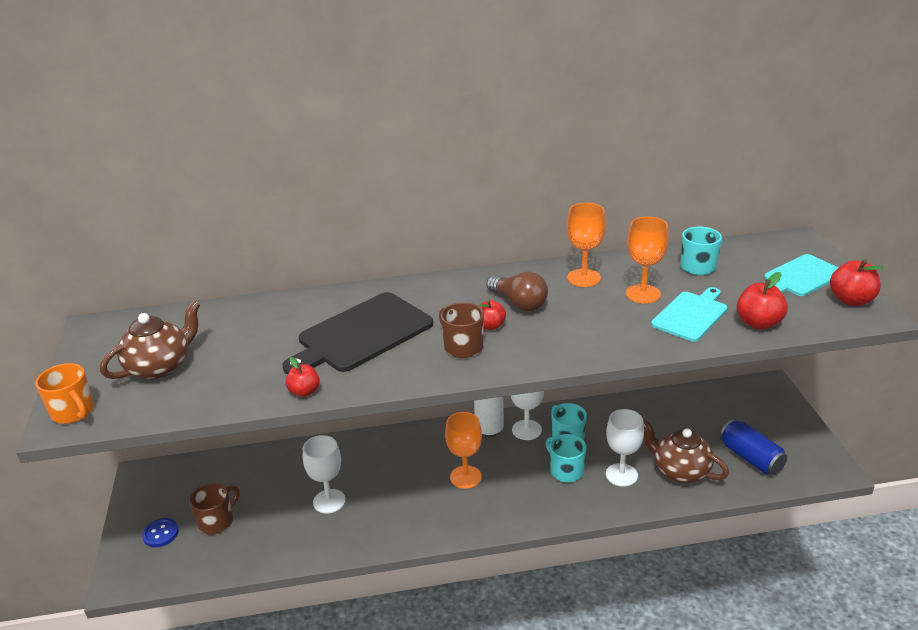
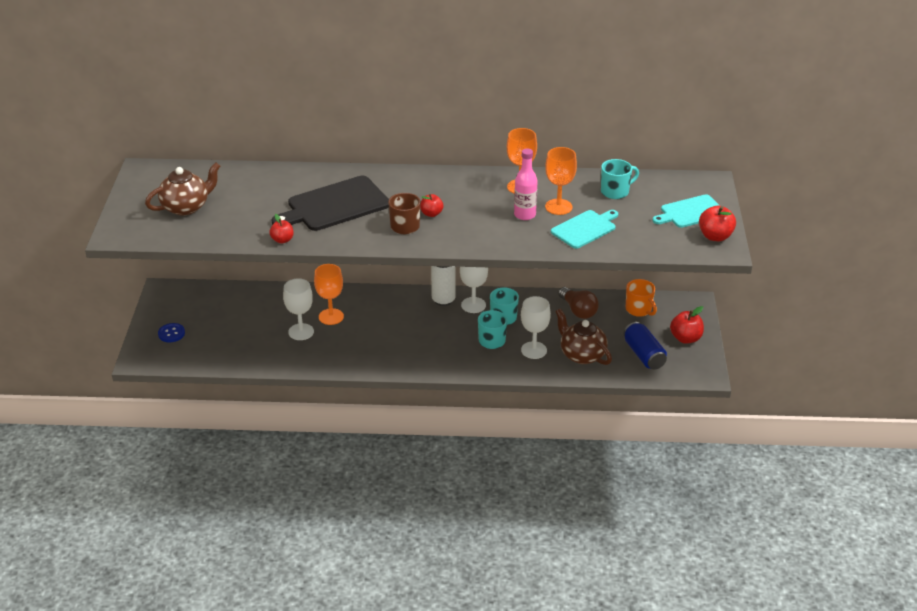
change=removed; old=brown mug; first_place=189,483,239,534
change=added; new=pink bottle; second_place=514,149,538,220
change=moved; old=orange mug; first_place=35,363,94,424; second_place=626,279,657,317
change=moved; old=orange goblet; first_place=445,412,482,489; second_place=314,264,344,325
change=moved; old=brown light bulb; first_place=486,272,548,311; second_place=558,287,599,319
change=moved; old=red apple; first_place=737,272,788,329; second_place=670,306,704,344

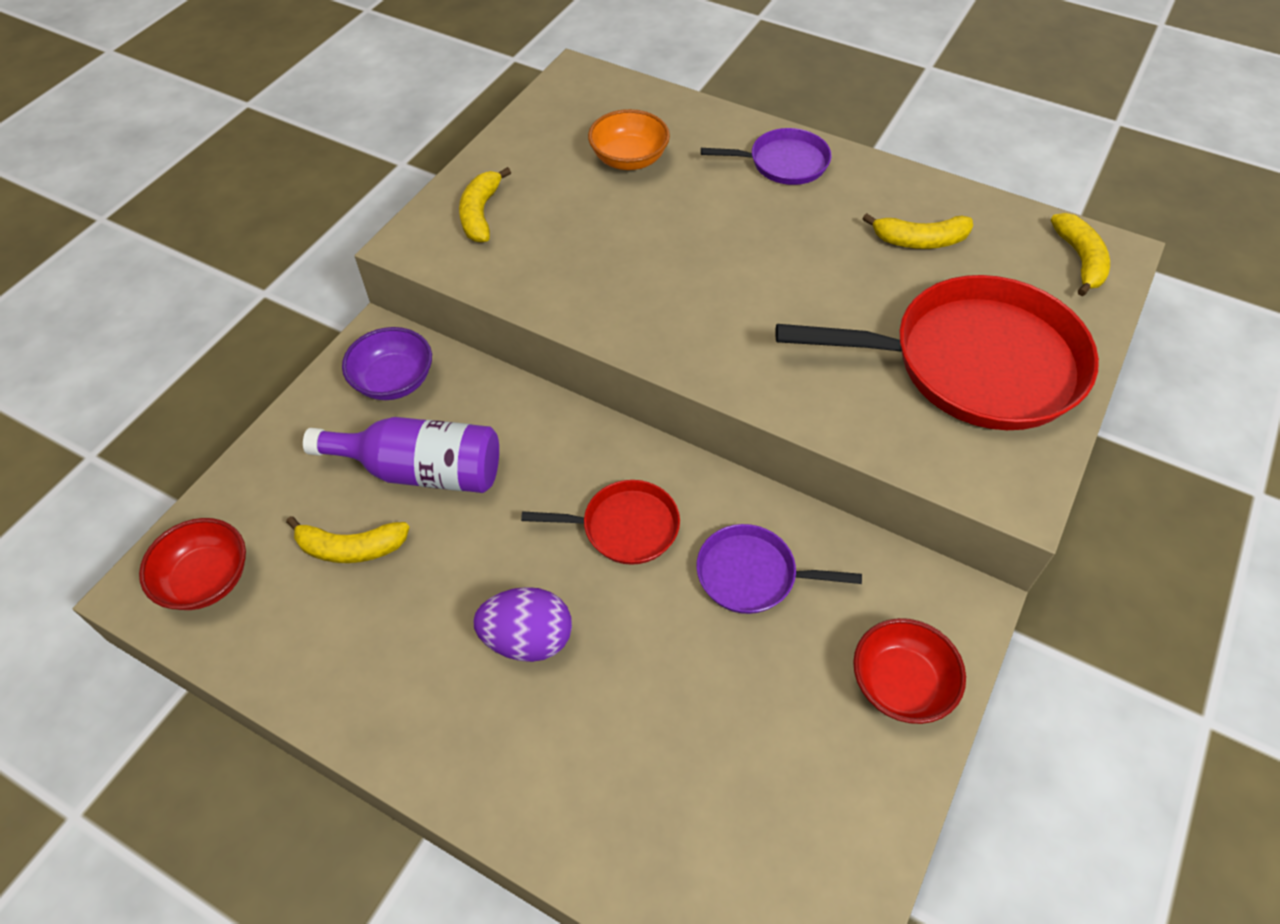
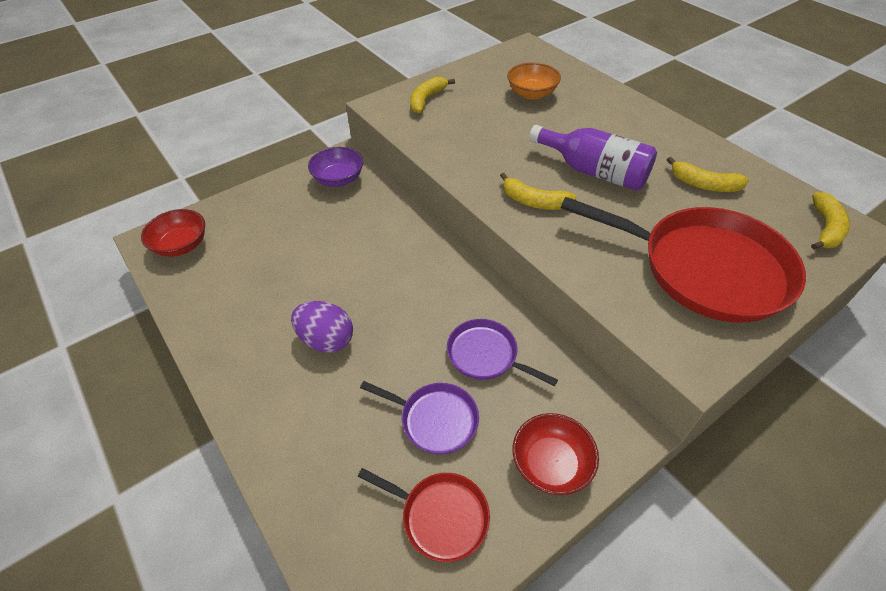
change=moved; old=yellow banana; first_place=286,516,409,563; second_place=500,173,576,210
change=moved; old=purple bottle; first_place=303,417,499,493; second_place=529,125,657,191
change=moved; old=red pan; first_place=521,480,680,565; second_place=358,468,490,562
change=moved; old=purple pan; first_place=701,128,832,185; second_place=360,381,479,454

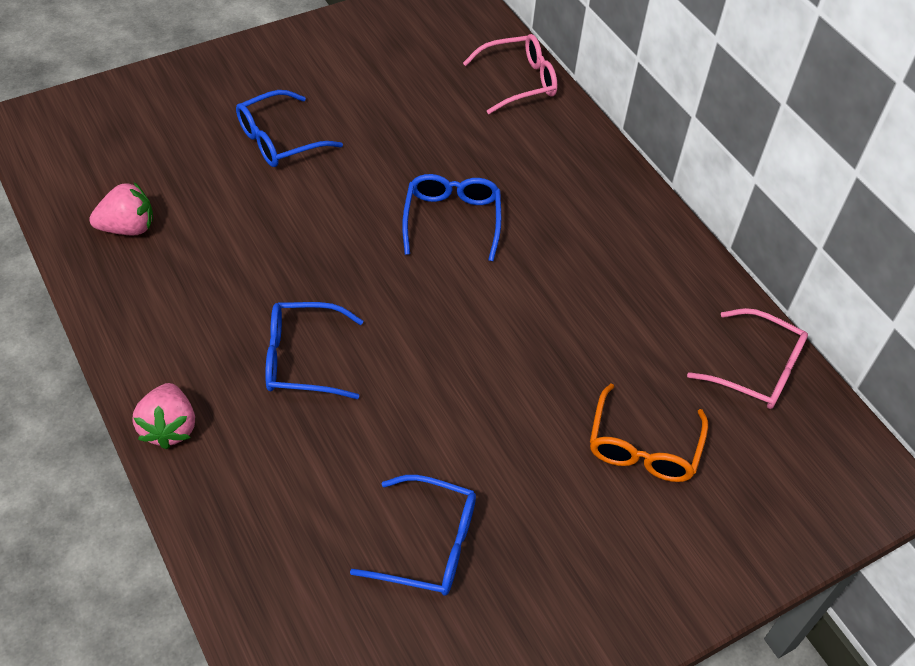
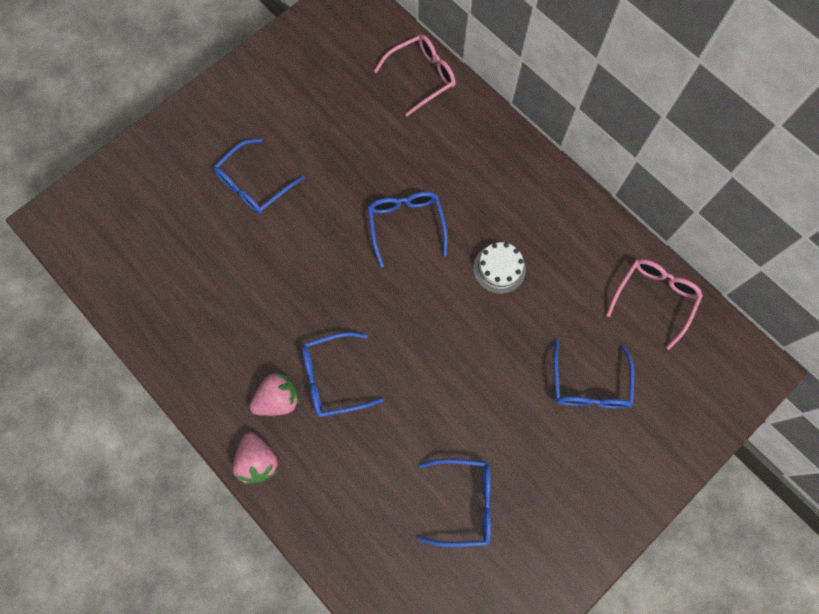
change=added; new=white cake; second_place=473,242,526,294
change=moved; old=pink strawberry; first_place=89,182,153,236; second_place=249,373,299,416
change=recoloured; old=orange glasses; new=blue glasses; first_place=590,384,708,482; second_place=554,340,634,408
change=turned; old=pink glasses; first_place=687,308,808,409; second_place=606,259,703,350; degrees=-75

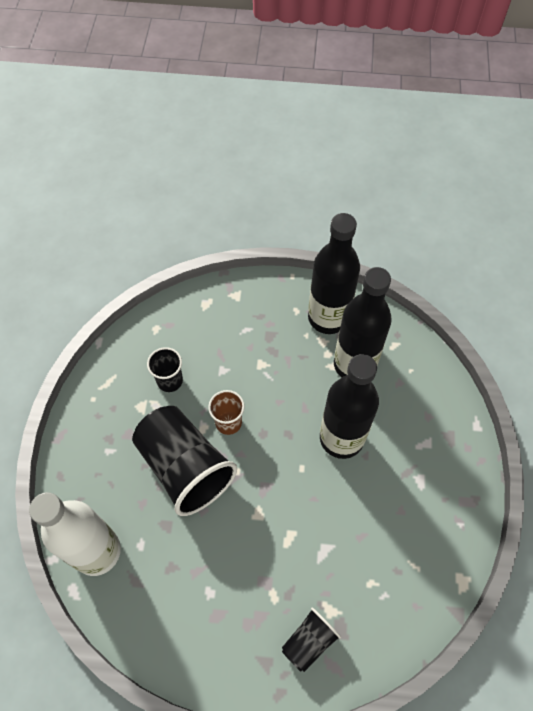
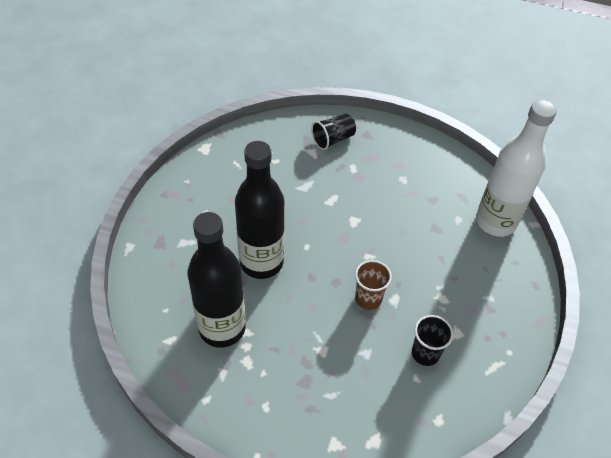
change=removed; old=black cup; first_place=132,406,237,516
change=removed; old=black bottle; first_place=308,213,360,334

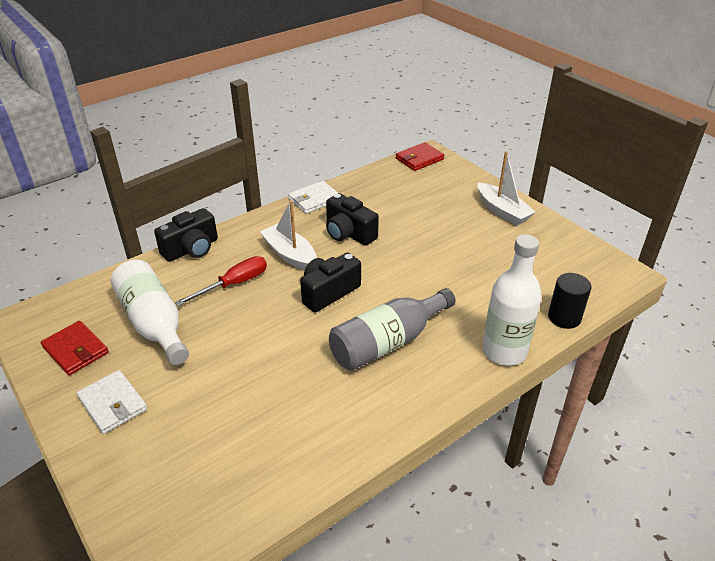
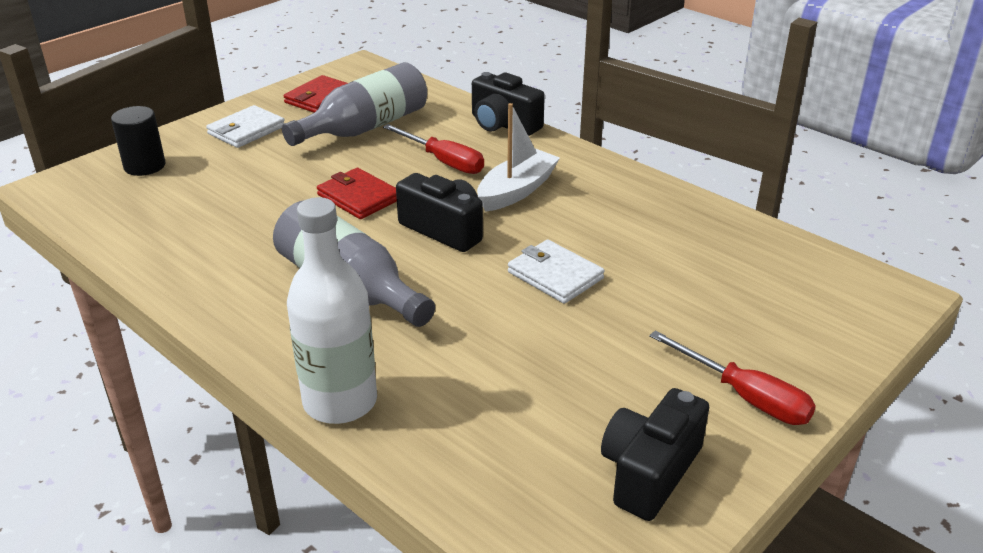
change=moved; old=white wallet; first_place=288,181,338,214; second_place=508,240,605,304
change=moved; old=black camera; first_place=326,193,379,246; second_place=601,388,709,521
change=moved; old=red wallet; first_place=396,142,444,171; second_place=317,168,397,219
change=moved; old=black cylinder; first_place=548,273,591,329; second_place=111,106,166,176
change=replaced; old=white boat; new=red screwdriver; first_place=478,151,536,226; second_place=649,331,816,425
change=recoloured; old=white bottle; new=grey bottle; first_place=111,260,189,365; second_place=282,62,427,146

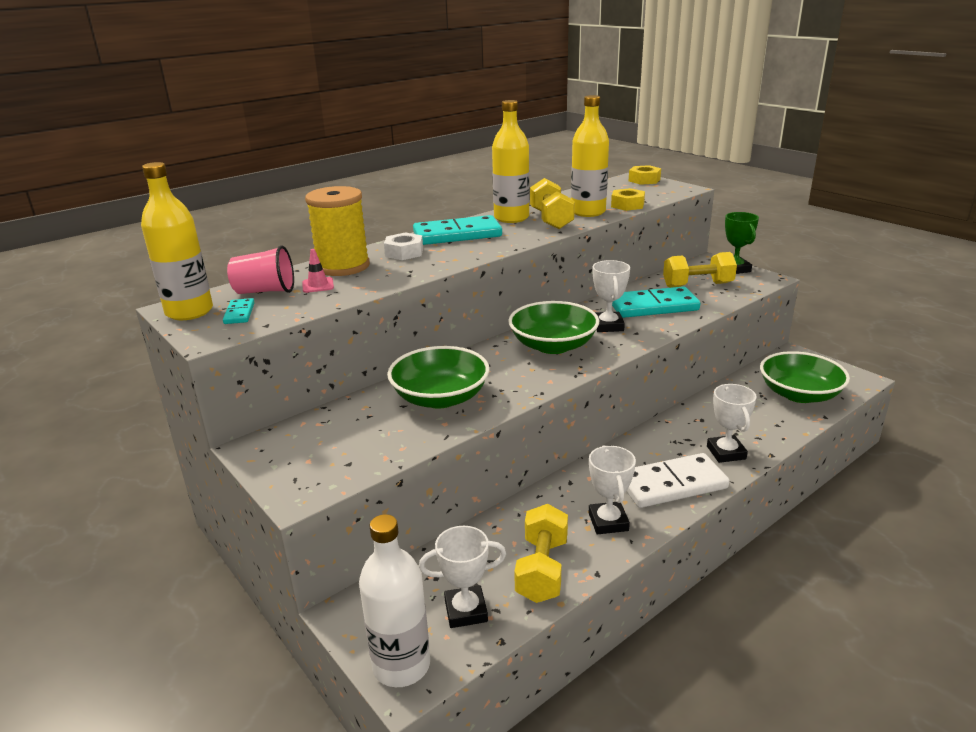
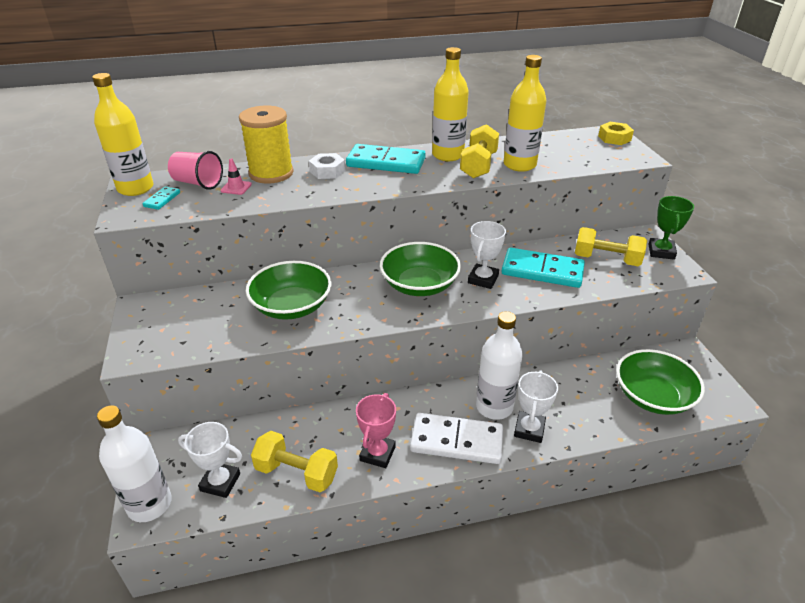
change=removed; old=yellow nut; first_place=611,188,645,211
change=added; new=white bottle; second_place=476,311,523,420
change=recoloured; old=white trophy; new=pink trophy; first_place=589,445,636,535; second_place=356,393,396,468
change=turned; old=yellow dumbbell; first_place=514,504,568,603; second_place=251,431,338,492; degrees=75

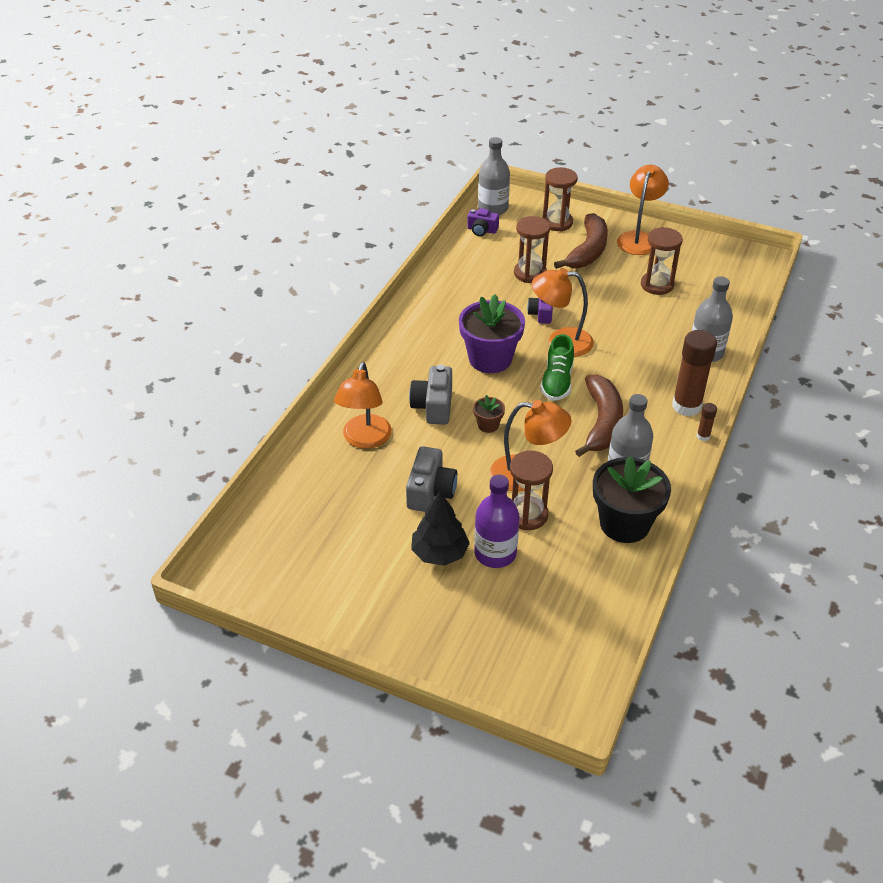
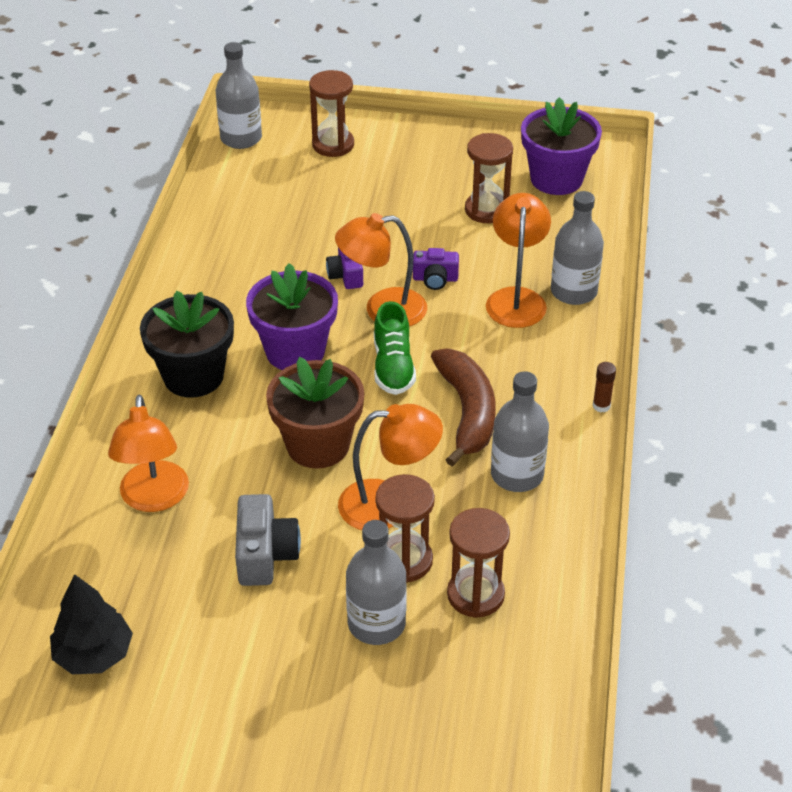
change=removed; old=grey camera; first_place=409,365,452,425
change=removed; old=brown banana; first_place=554,213,608,269
change=removed; old=brown glue stick; first_place=672,330,717,416
change=added; new=purple flower pot; second_place=521,97,602,195
change=moved; old=black tree; first_place=411,491,470,566; second_place=50,574,133,674
change=moved; old=purple camera; first_place=467,208,499,236; second_place=413,248,459,290
change=moved; old=brown hourglass; first_place=514,216,550,283; second_place=447,508,510,618
change=moved; old=black flower pot; first_place=593,456,671,543; second_place=140,291,234,398
change=moved; old=orange lamp; first_place=617,165,669,255; second_place=486,193,551,328
change=recoloured; old=purple bottle; new=grey bottle; first_place=474,474,519,568; second_place=346,520,407,645
change=resized; old=brown flower pot; first_place=473,395,505,433; second_place=266,357,364,468; factor=2.17

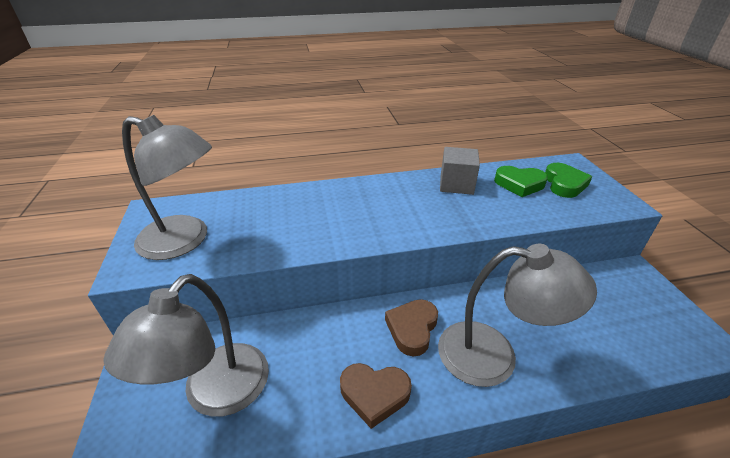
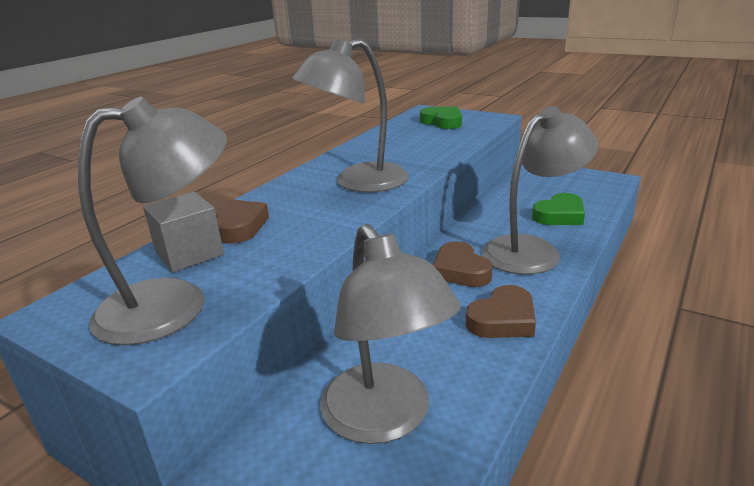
change=added; new=brown heart; second_place=211,199,269,243
change=added; new=grey lamp; second_place=292,38,409,192
change=moved; old=grey cube; first_place=440,147,480,195; second_place=143,192,224,272
change=moved; old=green heart; first_place=494,166,548,197; second_place=532,193,585,225

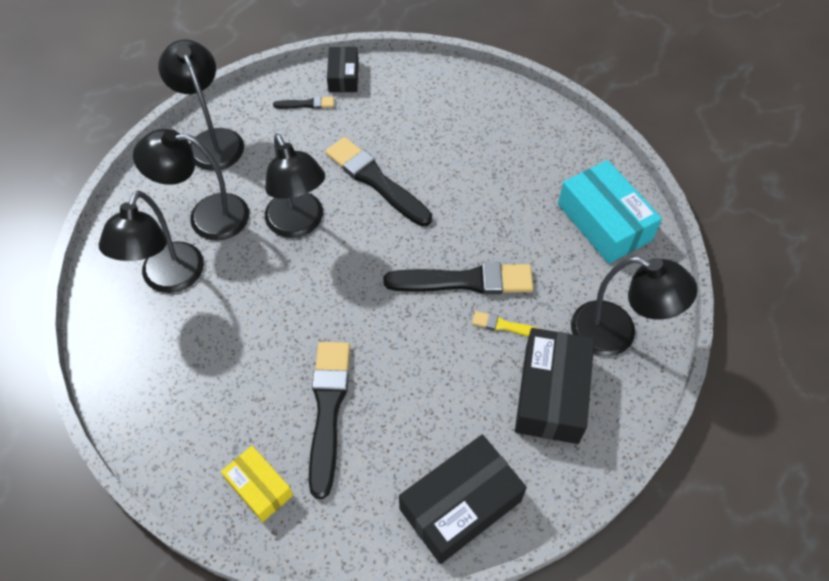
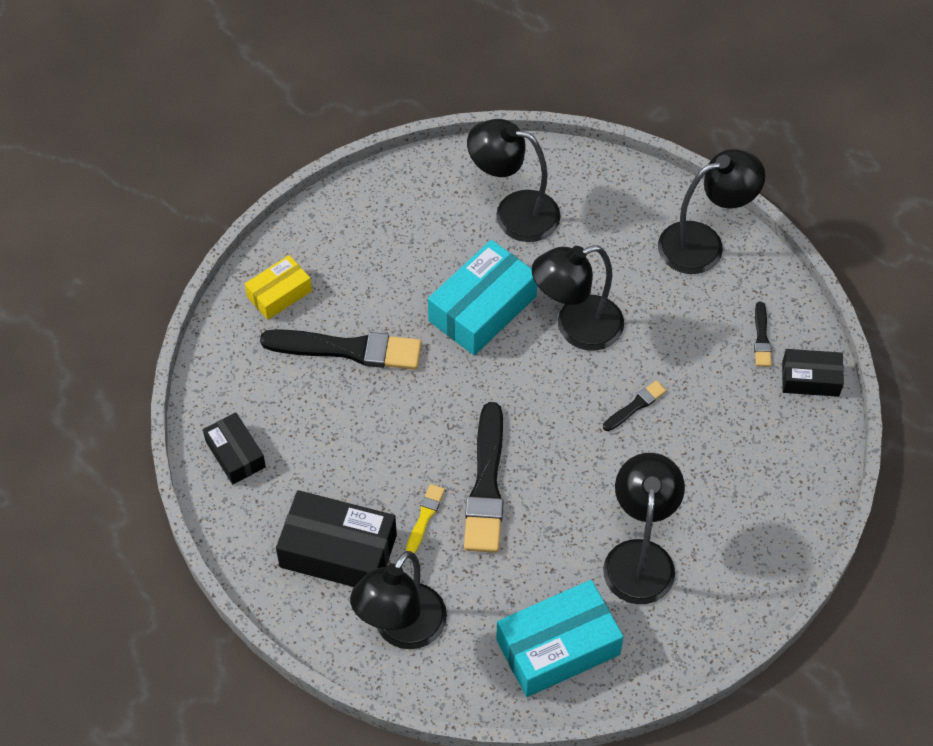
change=added; new=turquoise box; second_place=428,240,537,355
change=moved; old=black lamp; first_place=133,129,249,241; second_place=603,453,685,604
change=resized; old=black brush; first_place=325,137,432,227; second_place=603,380,667,431; factor=0.47
change=resized; old=black box; first_place=399,434,527,564; second_place=203,412,266,485; factor=0.58

